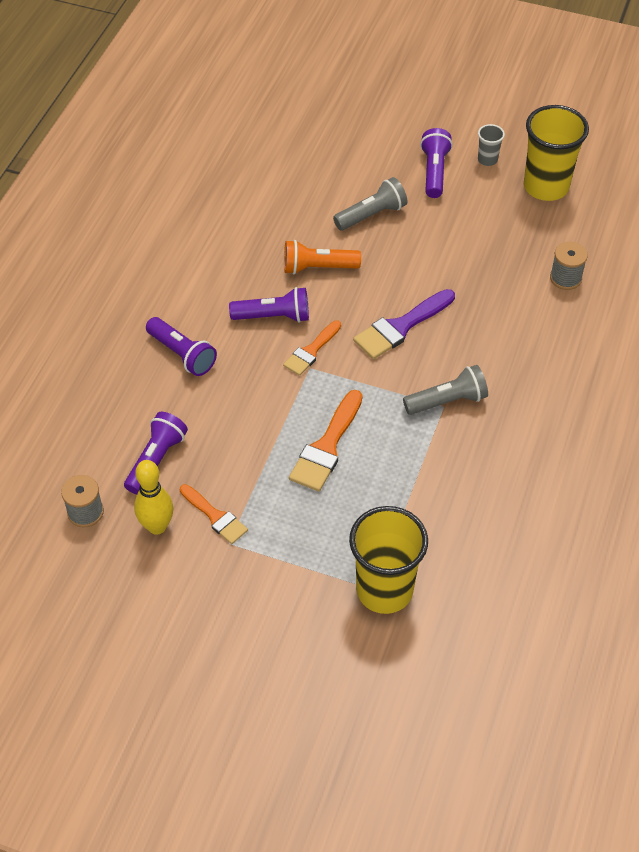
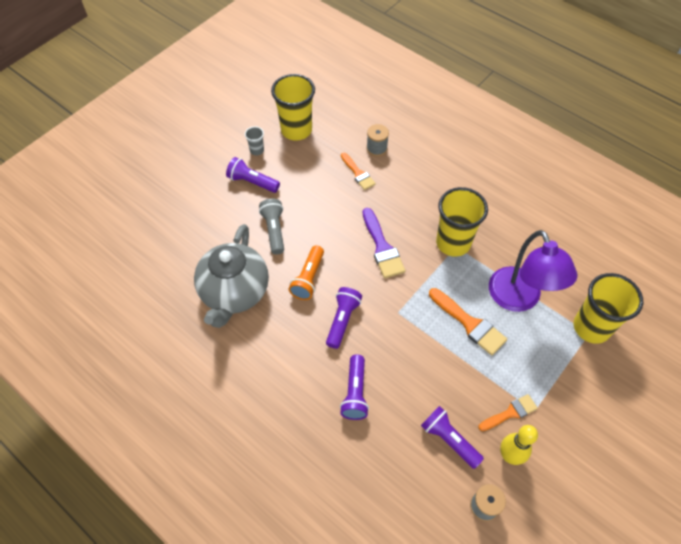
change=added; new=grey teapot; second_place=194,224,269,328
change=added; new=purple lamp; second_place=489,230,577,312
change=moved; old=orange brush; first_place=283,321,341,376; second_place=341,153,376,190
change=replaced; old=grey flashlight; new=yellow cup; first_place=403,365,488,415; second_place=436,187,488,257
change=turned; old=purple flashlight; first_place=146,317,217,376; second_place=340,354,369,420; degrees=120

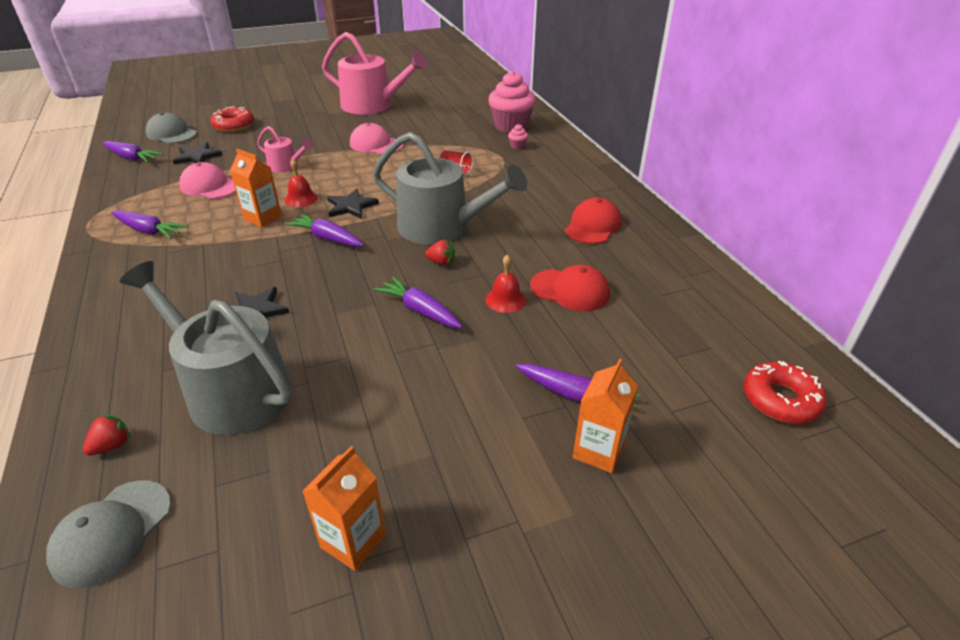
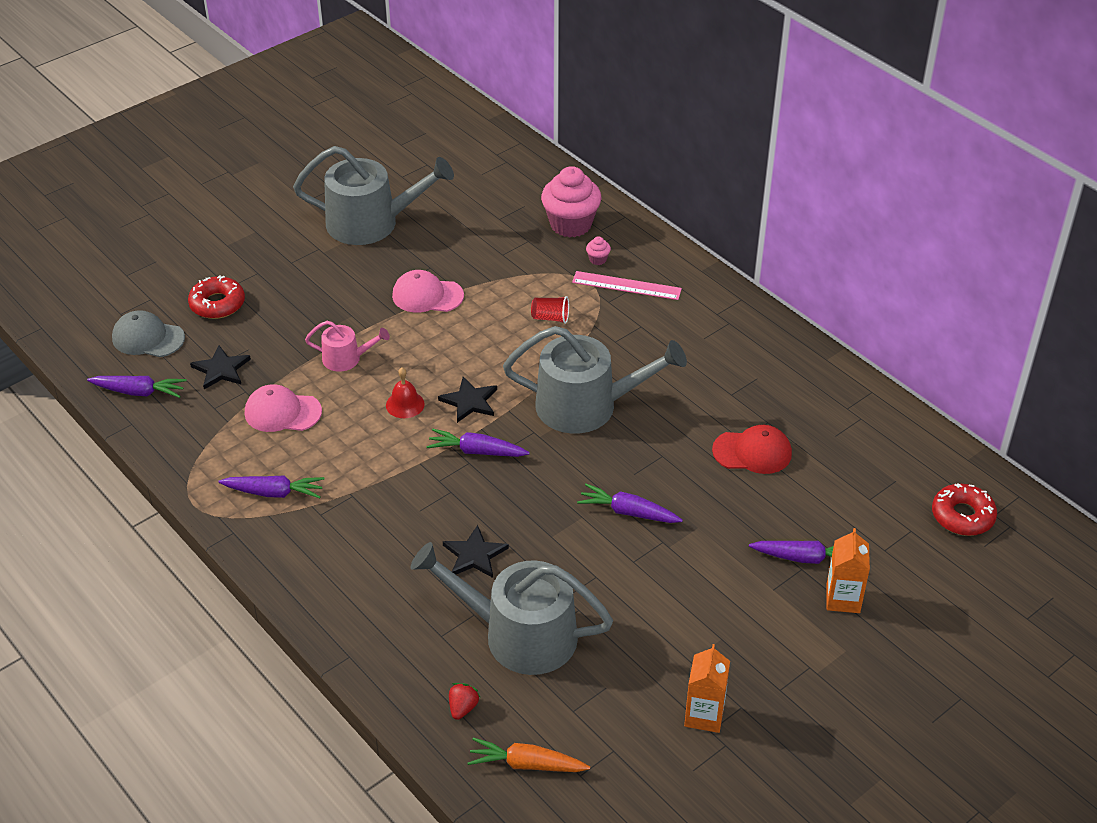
change=removed; old=orange carton; first_place=230,149,282,228
change=removed; old=red strawberry; first_place=425,240,455,266
change=removed; old=red bell; first_place=485,254,526,313
change=removed; old=red cap; first_place=565,197,622,244
change=added; new=pink ruler; second_place=572,271,682,300
change=replaced; old=grey cap; new=orange carrot; first_place=46,480,171,589; second_place=467,738,590,772
change=recoloured; old=pink watering can; new=grey watering can; first_place=322,32,428,115; second_place=293,146,454,245

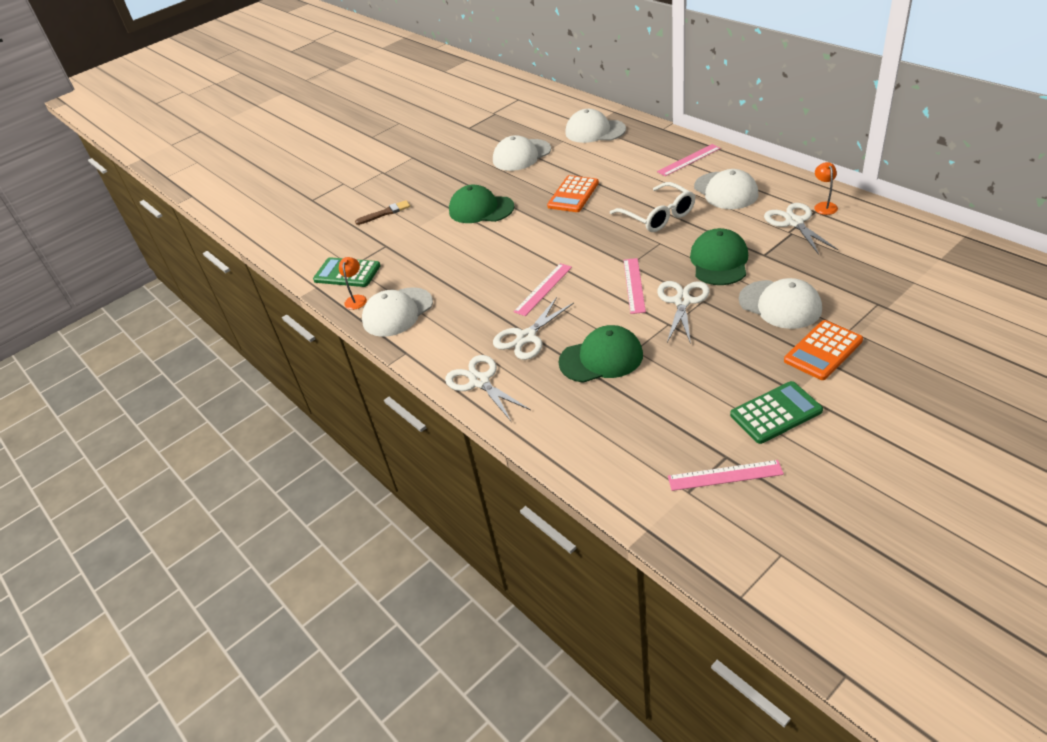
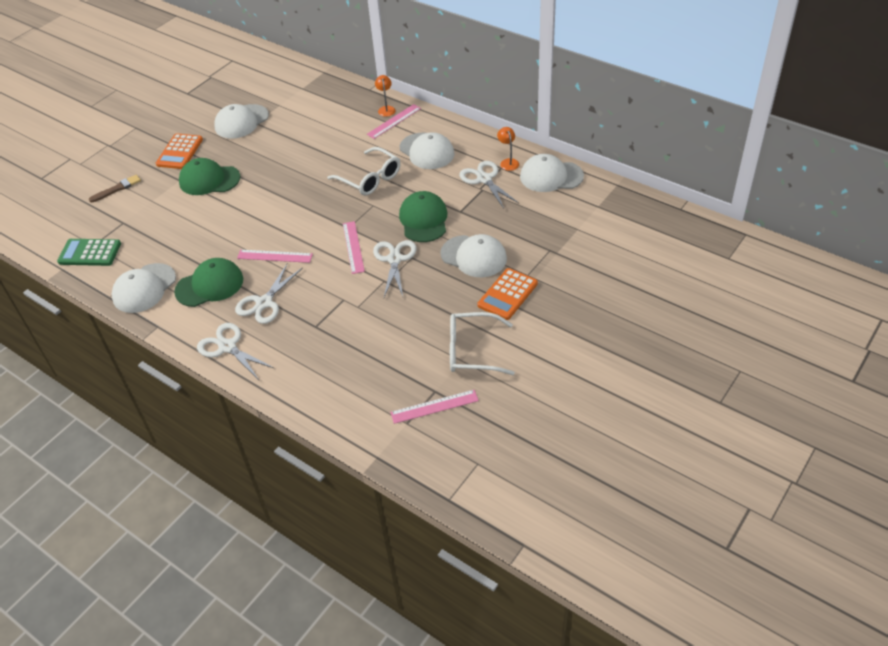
change=moved; old=orange lamp; first_place=339,257,367,310; second_place=375,75,396,117
change=moved; old=orange calculator; first_place=547,175,599,212; second_place=156,133,203,169
change=moved; old=green cap; first_place=558,325,643,383; second_place=174,258,243,307
change=moved; old=white cap; first_place=565,109,626,143; second_place=520,154,584,192
change=replaced; old=green calculator; new=white glasses; first_place=730,381,823,444; second_place=450,312,515,375
change=turned; old=pink ruler; first_place=513,263,572,316; second_place=237,250,313,263; degrees=75

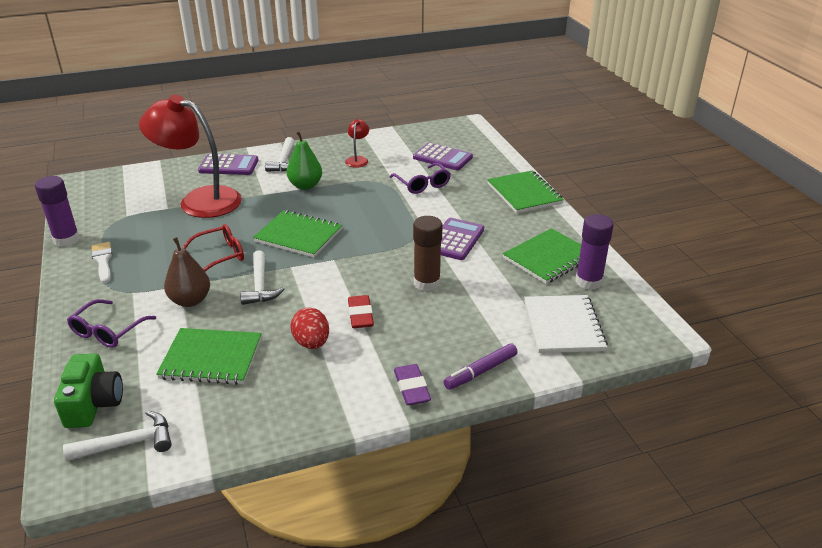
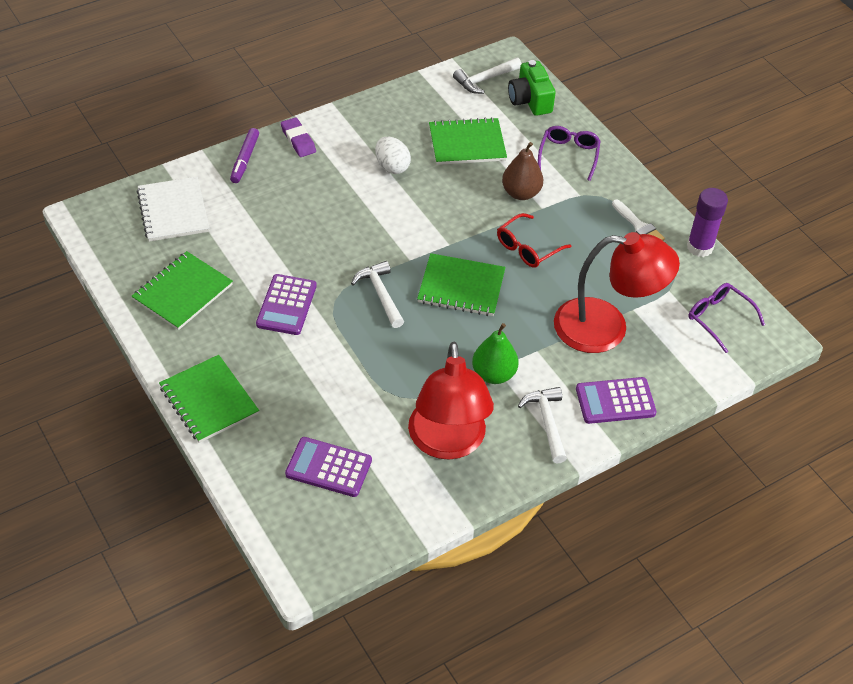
change=removed; old=red eraser; first_place=348,295,374,328
change=removed; old=brown glue stick; first_place=413,216,443,291
change=removed; old=purple glue stick; first_place=575,214,614,290
change=moved; old=white hammer; first_place=240,250,285,305; second_place=351,261,404,328
change=moved; old=purple glasses; first_place=390,163,451,194; second_place=688,283,765,353
change=recoloured; old=red egg; new=white egg; first_place=291,308,329,349; second_place=375,137,411,174
change=turned; old=purple marker; first_place=444,343,518,390; second_place=230,128,259,183; degrees=150
change=resized; old=red lamp; first_place=345,119,369,168; second_place=408,342,494,460; factor=2.38

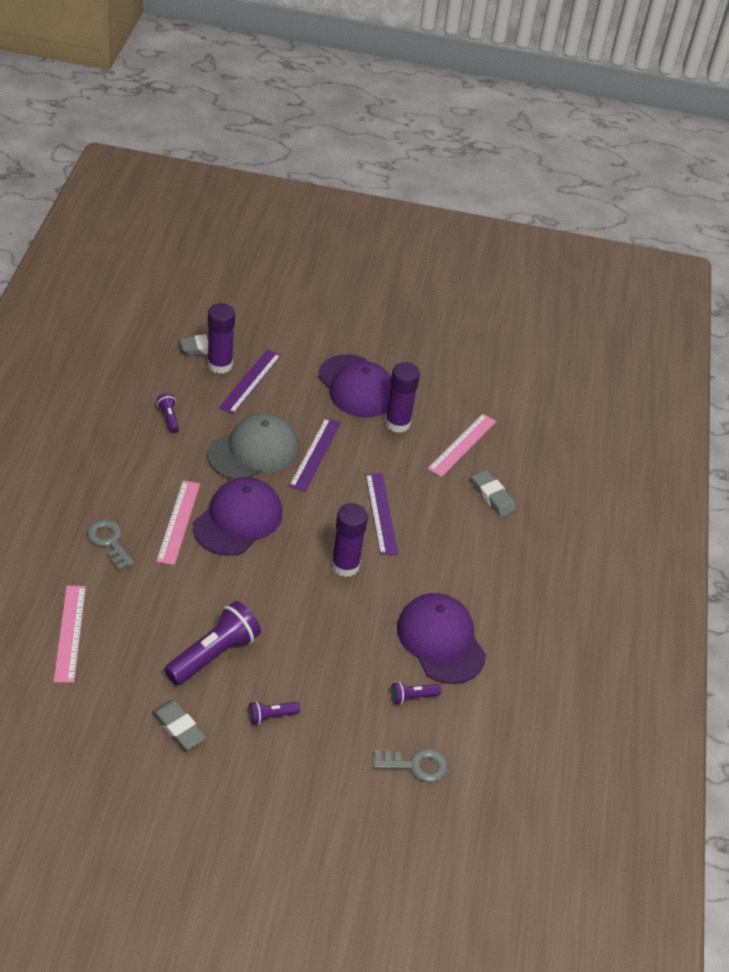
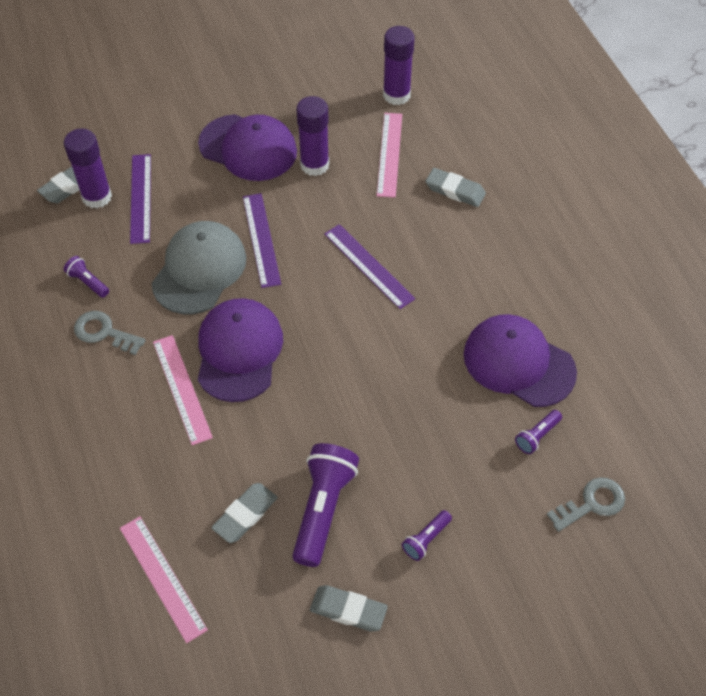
change=added; new=grey eraser; second_place=211,483,278,543
change=moved; old=grey key; first_place=87,519,135,571; second_place=74,311,146,355
change=moved; old=purple glue stick; first_place=331,503,368,577; second_place=383,26,415,105

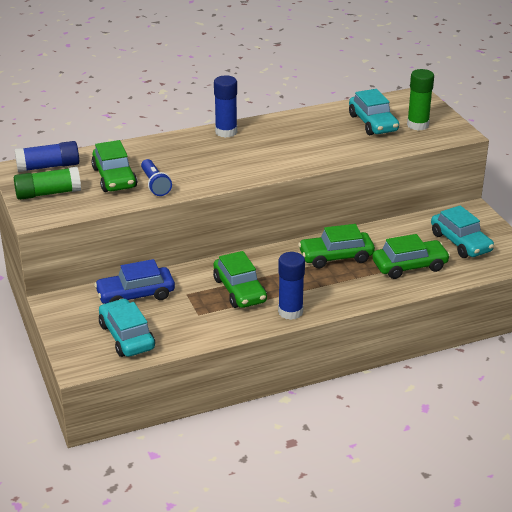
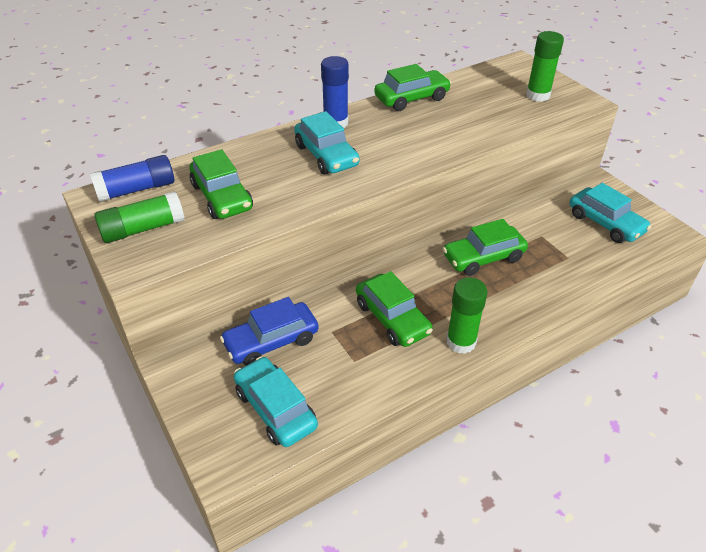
change=removed; old=blue flashlight; first_place=141,159,172,196
change=moved; old=turquoise car; first_place=349,89,399,135; second_place=294,111,360,174
change=moved; old=green car; first_place=373,234,450,279; second_place=374,64,451,111
change=recoloured; old=blue glue stick; new=green glue stick; first_place=278,252,305,320; second_place=446,277,487,354

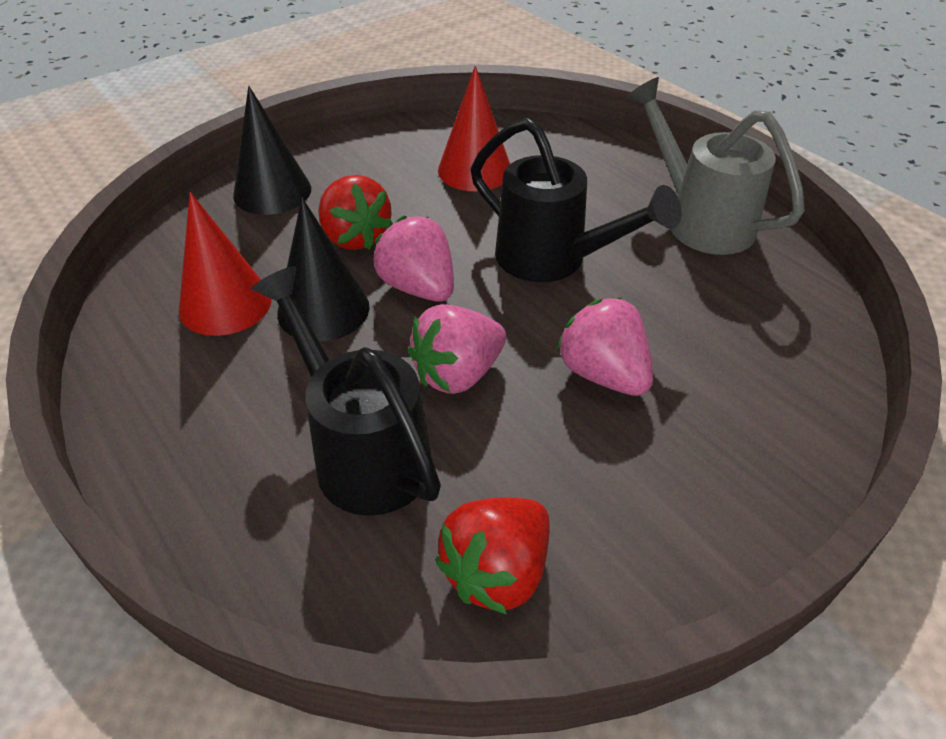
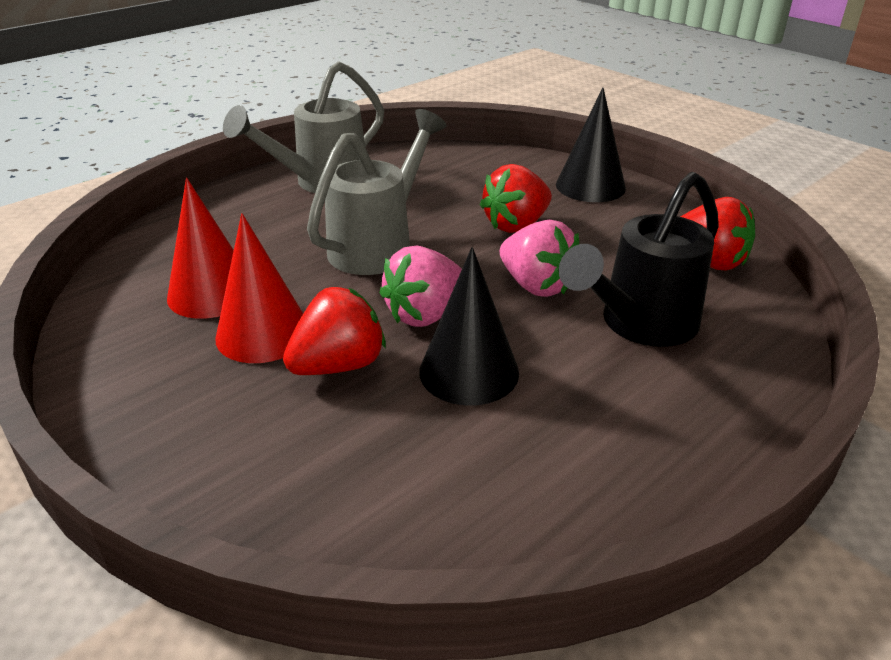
change=moved; old=red cone; first_place=179,192,272,336; second_place=216,213,303,363
change=moved; old=black cone; first_place=233,86,311,215; second_place=556,88,626,202
change=recoloured; old=black watering can; new=grey watering can; first_place=470,118,682,282; second_place=307,109,447,275
change=recoloured; old=pink strawberry; new=red strawberry; first_place=557,297,653,396; second_place=480,164,552,233

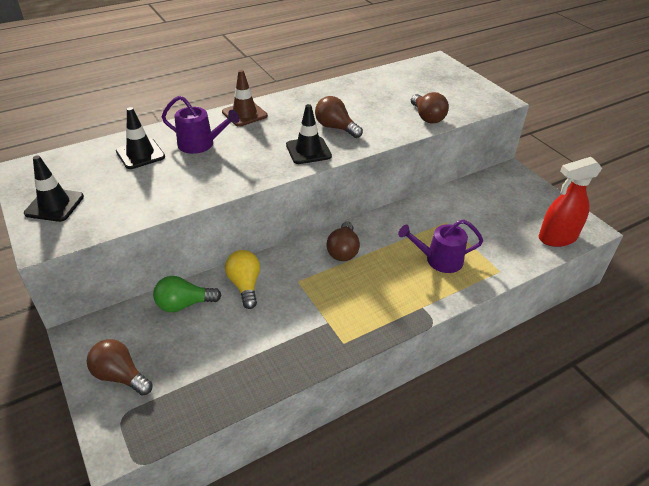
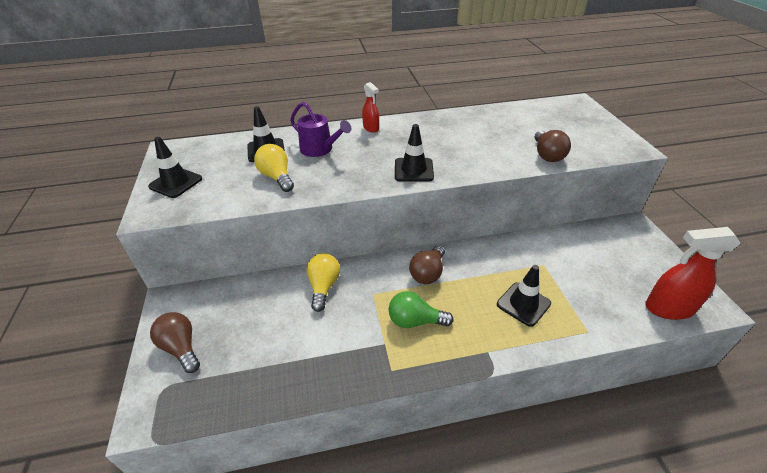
change=removed; old=brown light bulb; first_place=315,96,363,138
change=added; new=yellow light bulb; second_place=254,144,294,192
change=moved; old=green light bulb; first_place=153,276,222,312; second_place=389,291,454,328
change=replaced; old=brown traffic cone; new=red spray bottle; first_place=222,70,268,127; second_place=362,82,379,133
change=replaced; old=purple watering can; new=black traffic cone; first_place=398,219,483,273; second_place=497,265,551,327

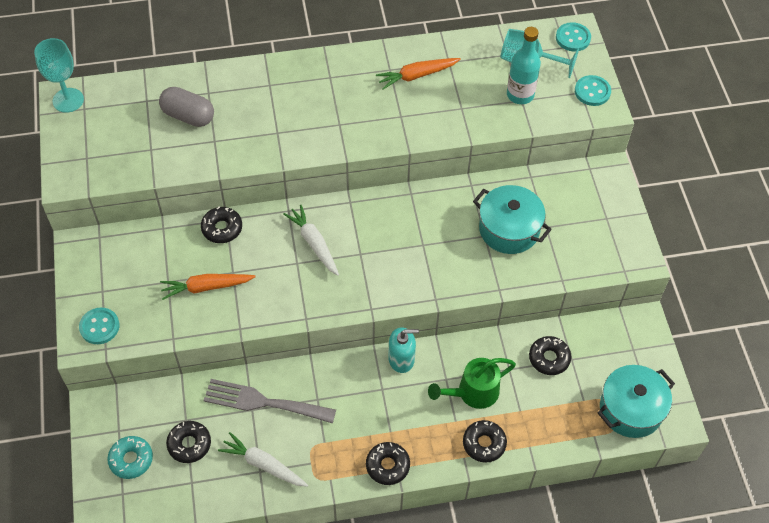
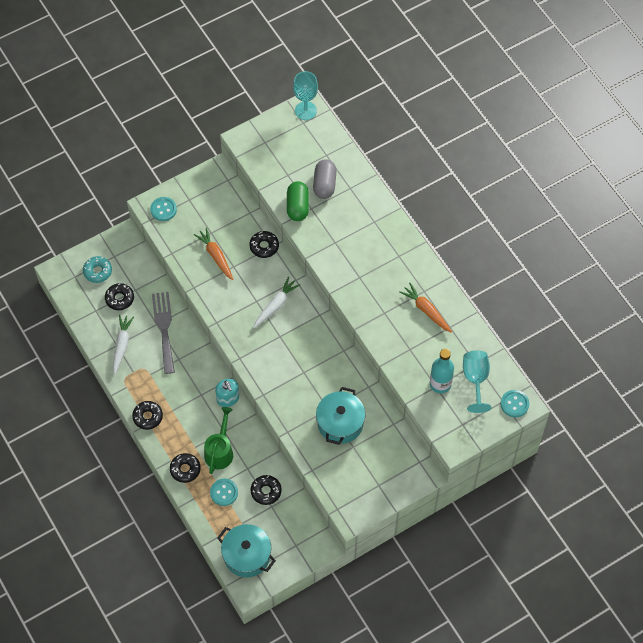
change=added; new=green capsule; second_place=287,181,309,221
change=moved; old=turquoise button; first_place=575,75,611,106; second_place=210,479,238,506
change=turned; old=green watering can; first_place=428,358,516,409; second_place=204,407,233,474; degrees=60

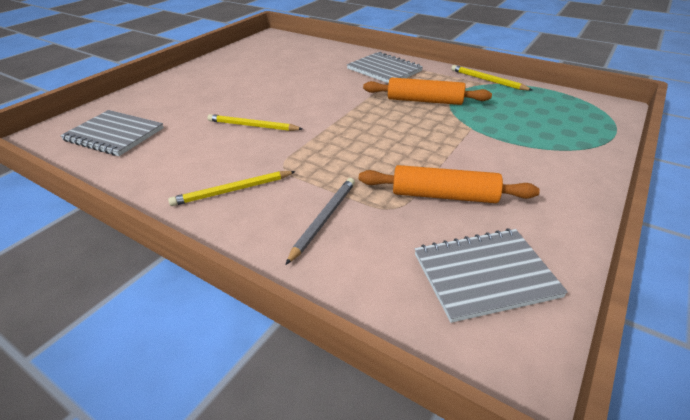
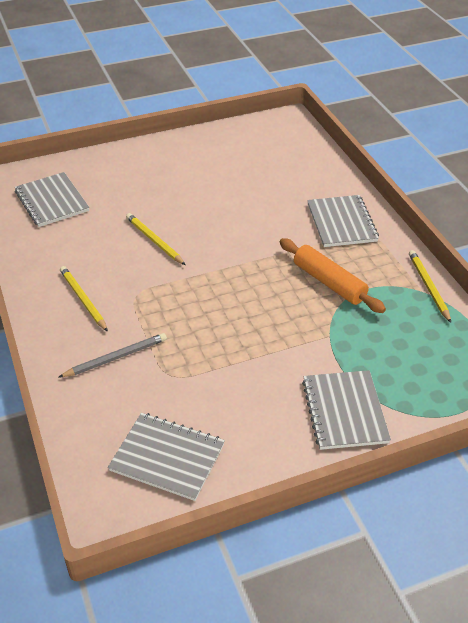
change=removed; old=orange rolling pin; first_place=359,165,540,203
change=added; new=grey notebook; second_place=302,370,391,450
change=turned; old=yellow pencil; first_place=168,171,296,206; second_place=60,266,108,332; degrees=45

